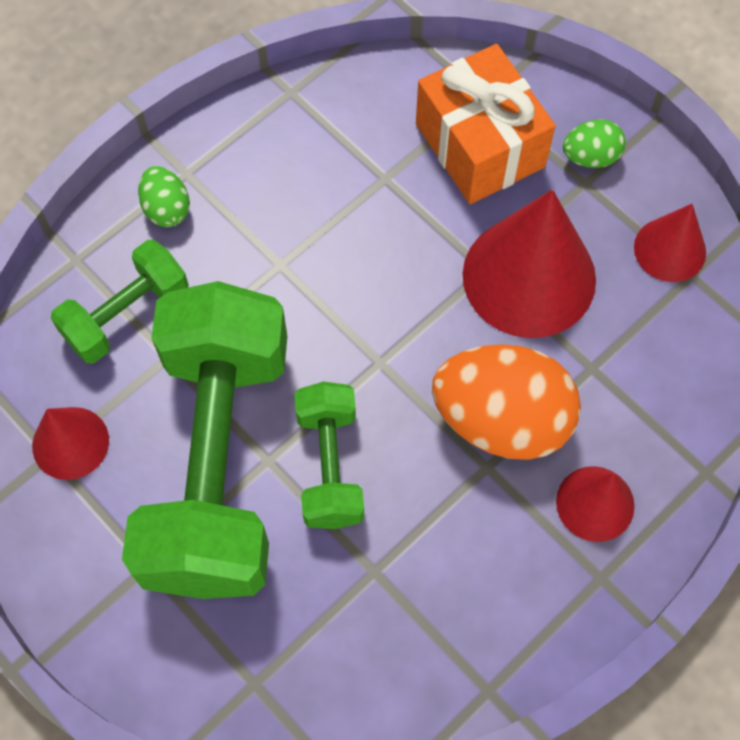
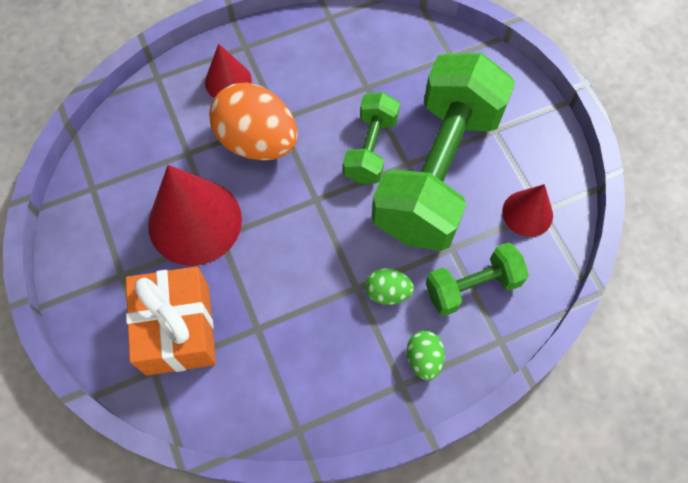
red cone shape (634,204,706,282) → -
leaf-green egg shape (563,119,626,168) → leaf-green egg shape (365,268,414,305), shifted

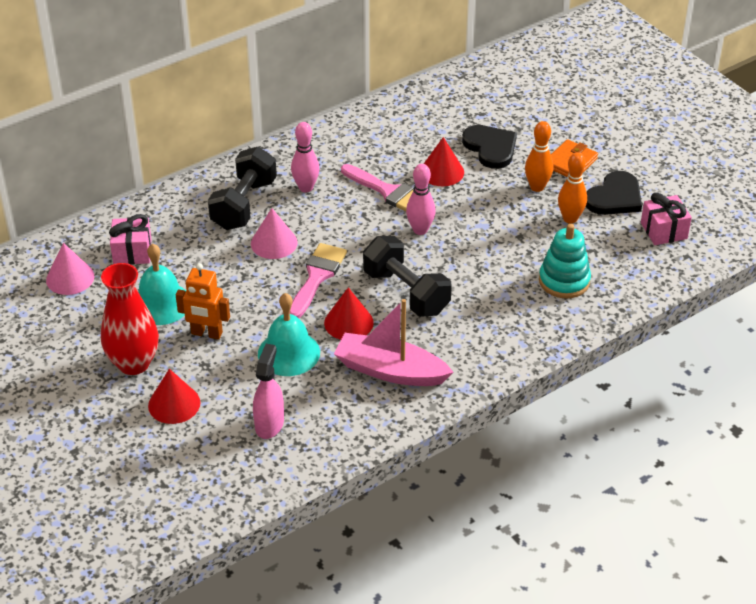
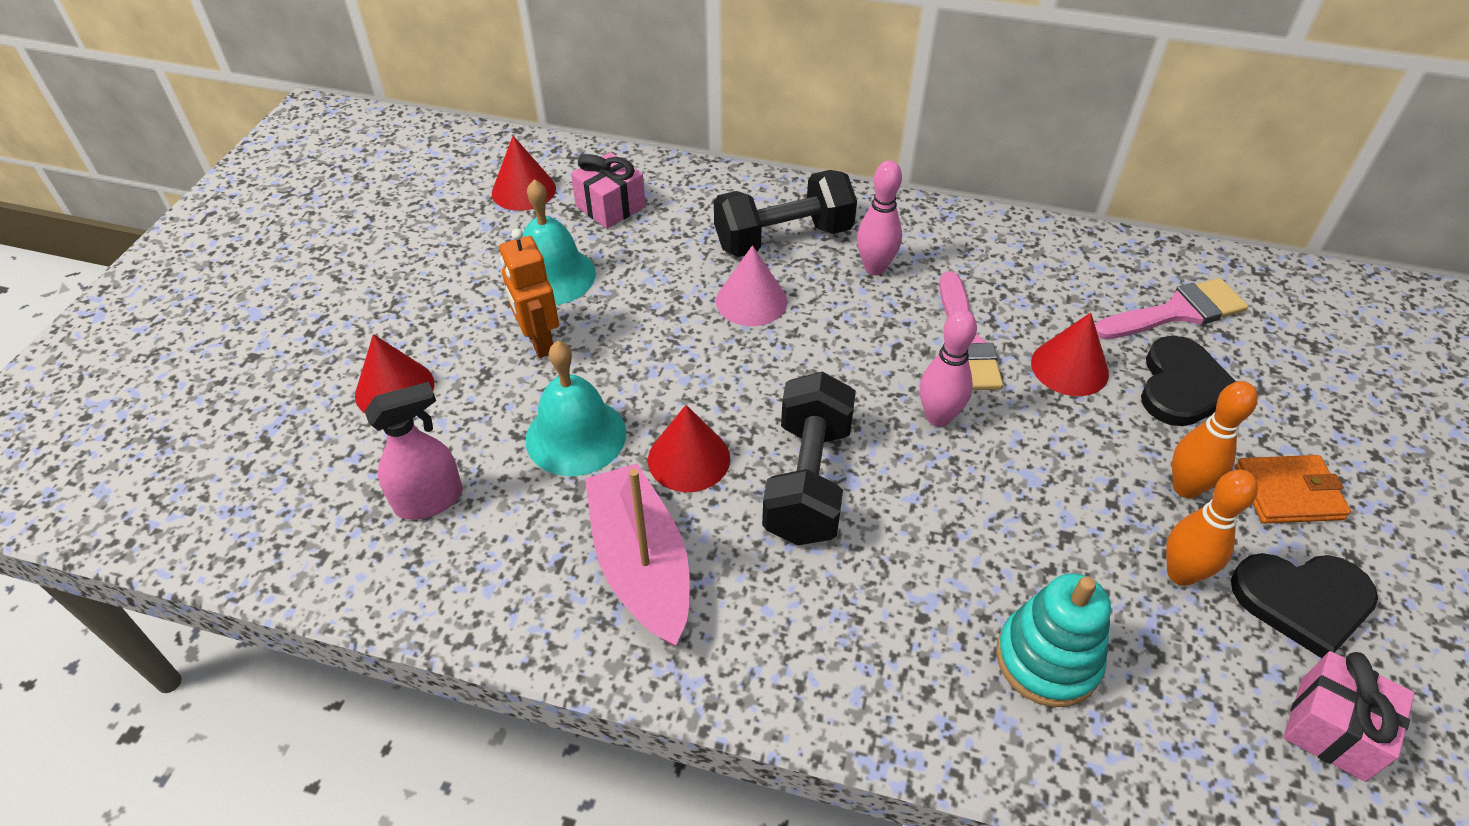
red vase (101,263,159,375) → -
rosy brush (290,243,347,318) → rosy brush (1095,278,1248,339), shifted
rosy cone shape (46,243,94,295) → red cone shape (492,136,556,211)

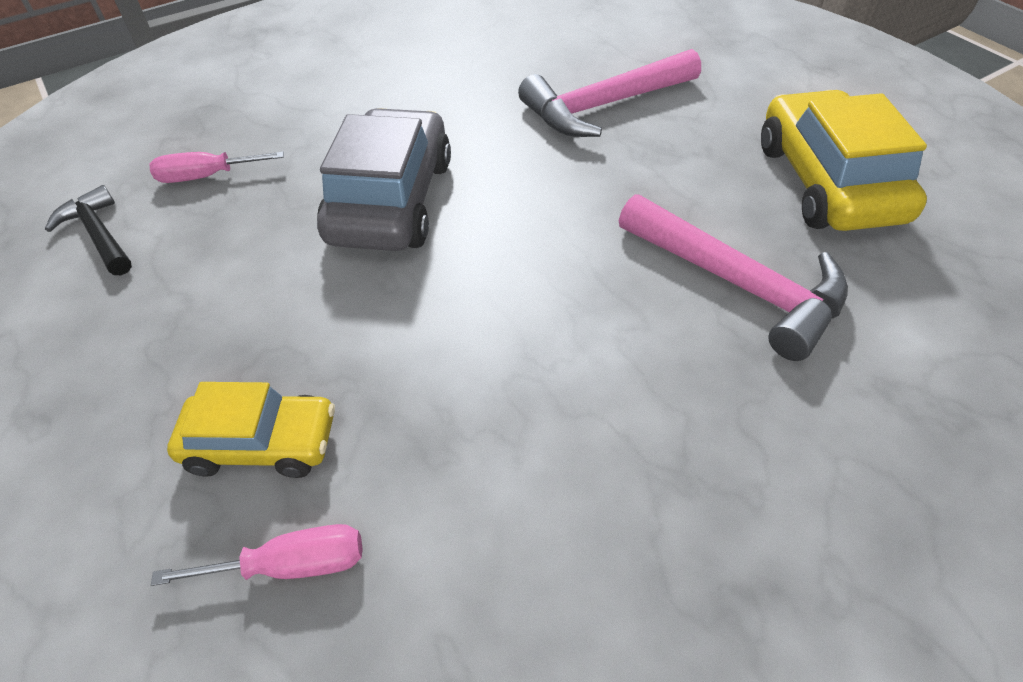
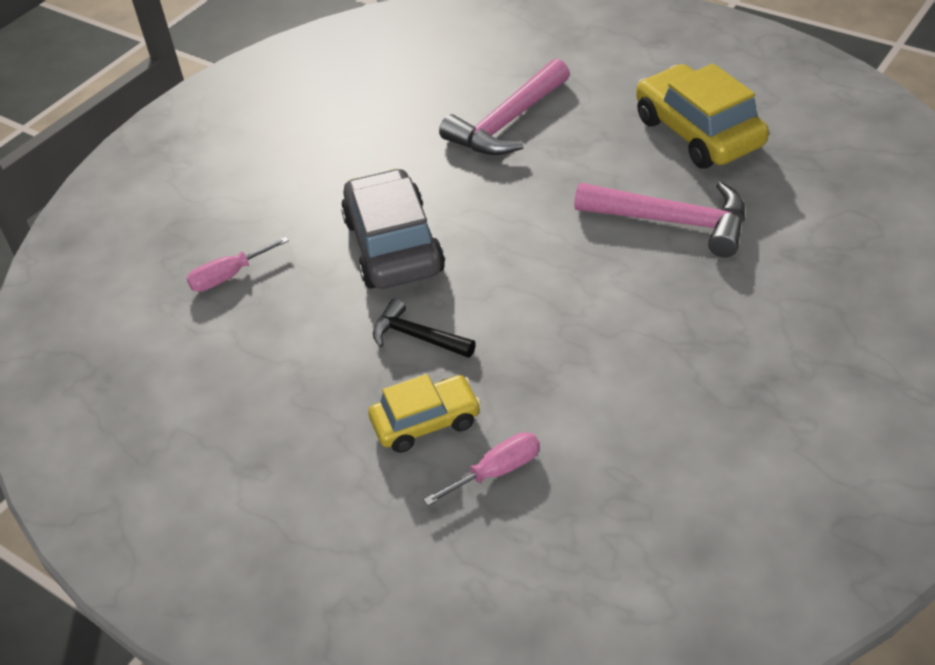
jet-black hammer (45,185,132,275) → jet-black hammer (373,298,476,358), shifted

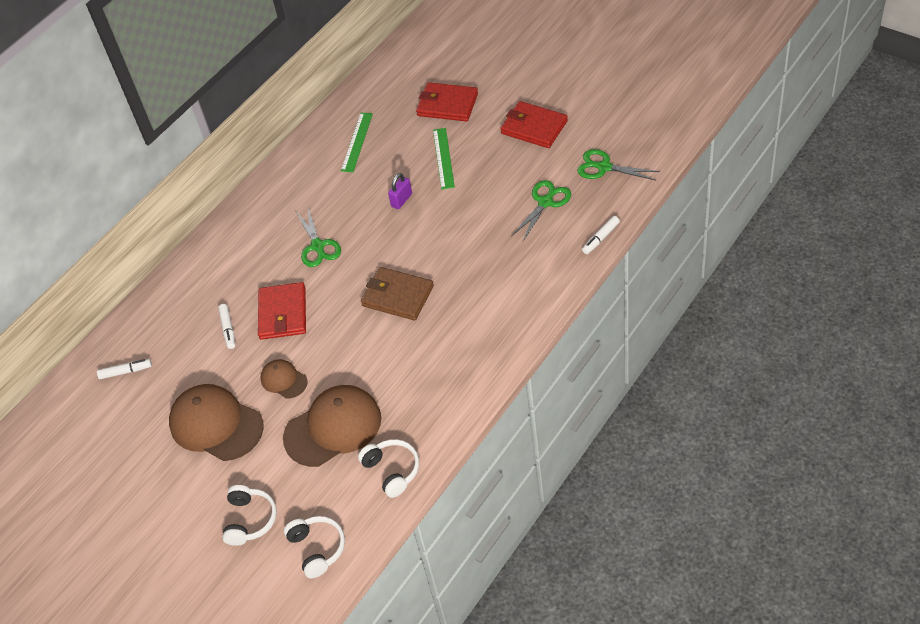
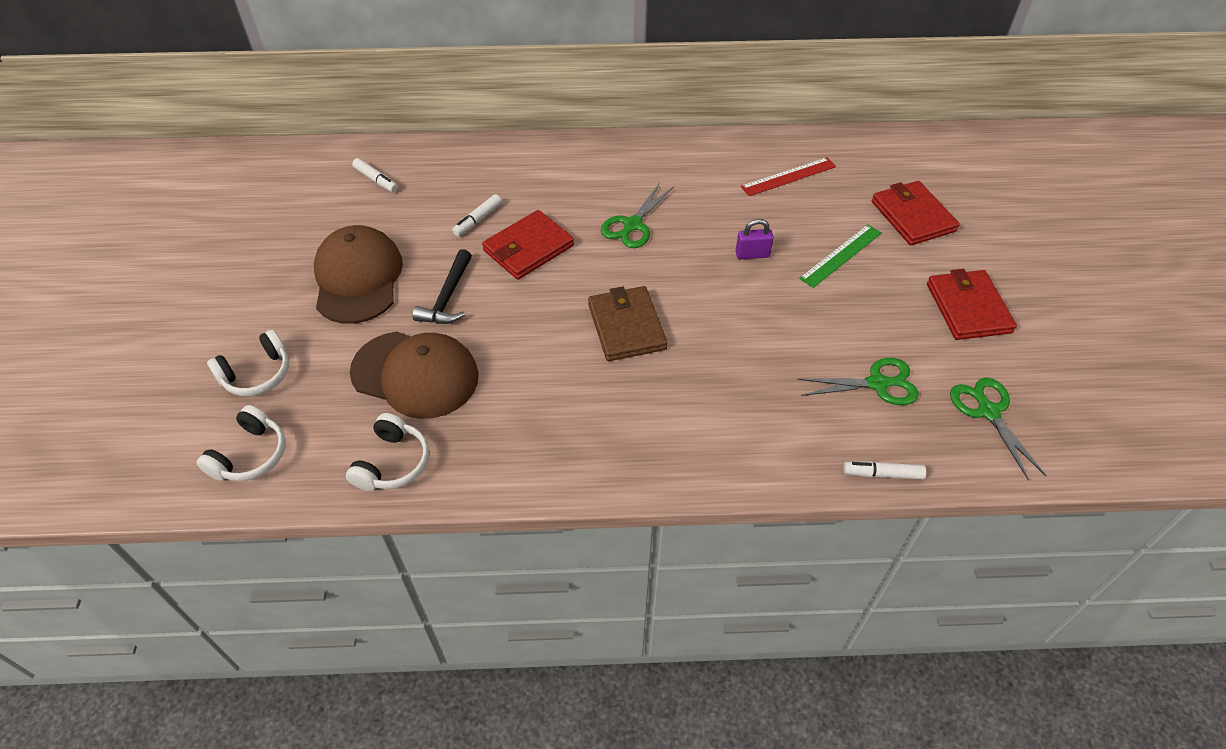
russet cap (261,359,307,399) → jet-black hammer (413,249,472,324)
leaf-green measuring stick (341,113,373,172) → red measuring stick (741,157,836,196)

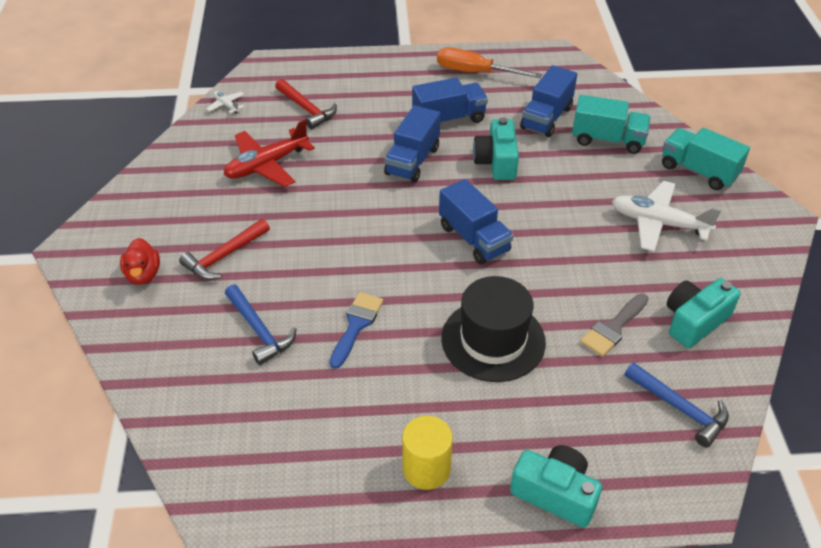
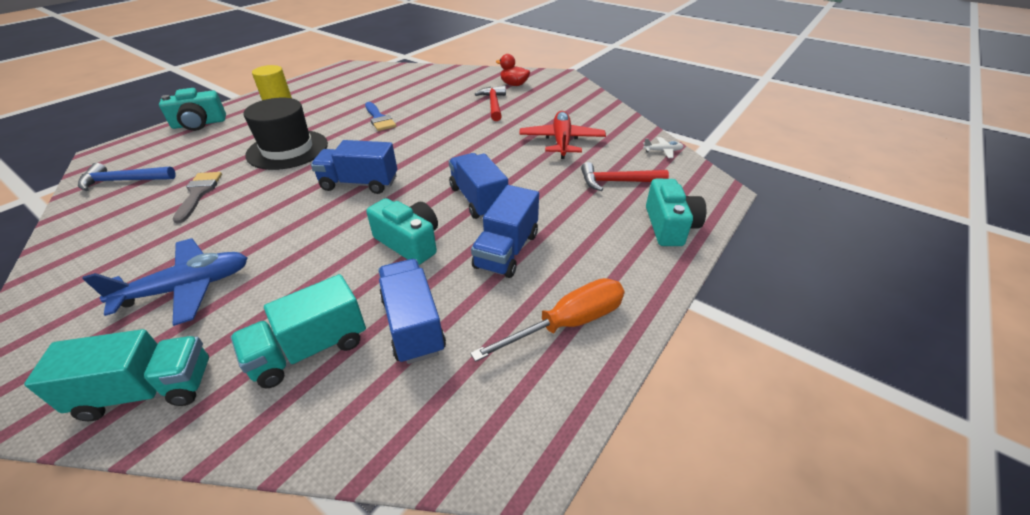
cobalt hammer (225,284,297,365) → -
aqua camera (667,278,741,348) → aqua camera (646,179,706,246), shifted
white aeroplane (612,181,721,252) → cobalt aeroplane (82,238,247,326)

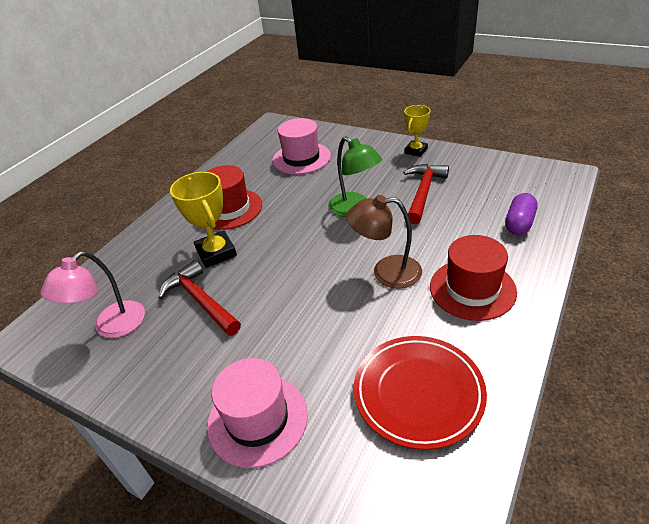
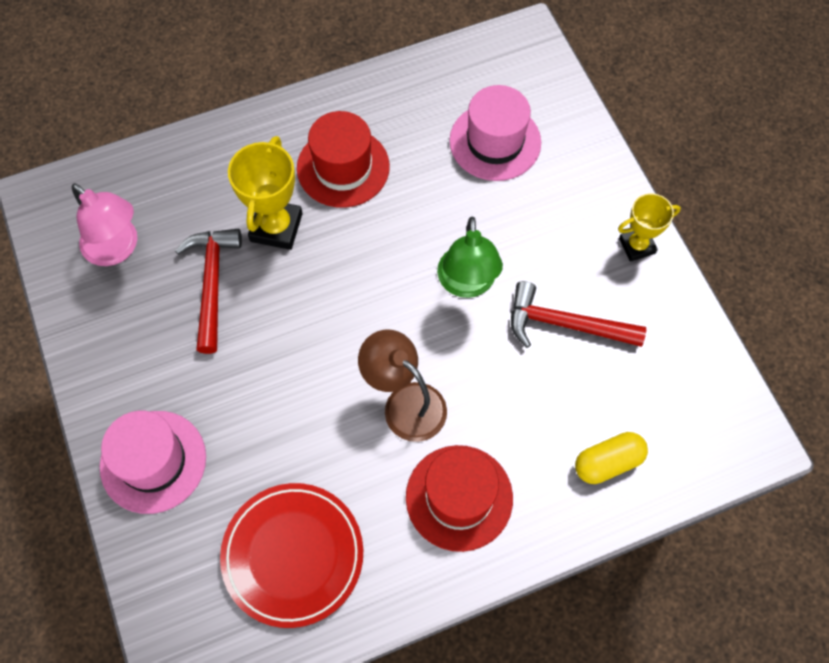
violet pill shape (505,193,538,235) → bright yellow pill shape (575,432,648,484)
rosy reading lamp (41,251,145,338) → rosy reading lamp (72,183,137,266), 120 degrees counterclockwise
red hammer (403,164,449,224) → red hammer (511,281,646,348), 135 degrees counterclockwise

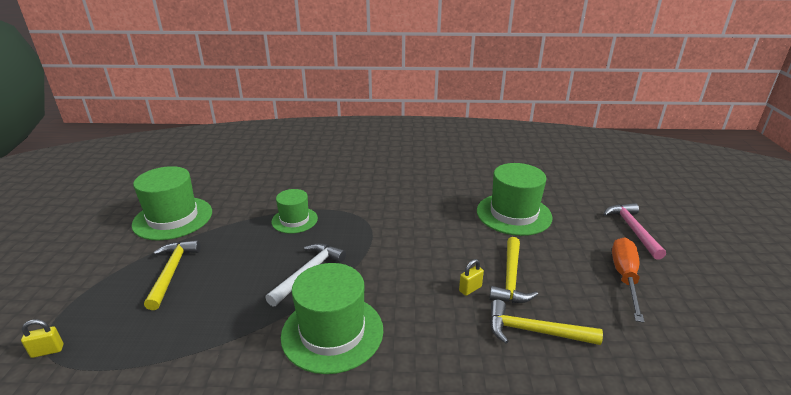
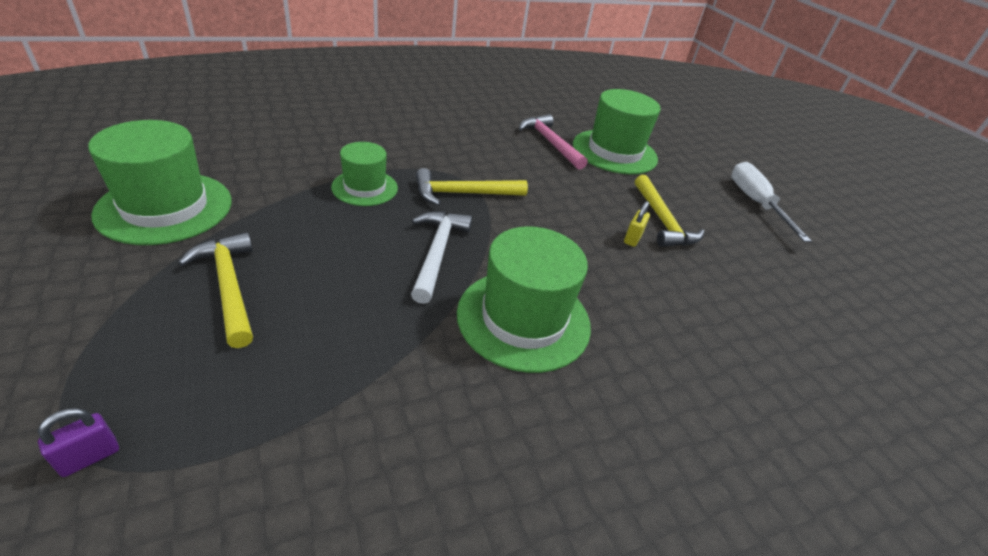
bright yellow hammer (490,300,603,345) → bright yellow hammer (416,168,528,205), shifted
rosy hammer (603,203,666,260) → rosy hammer (519,114,588,170), shifted
bright yellow lock (21,319,64,358) → violet lock (38,408,119,477)
bright orange screwdriver (612,237,644,323) → white screwdriver (731,162,812,242)

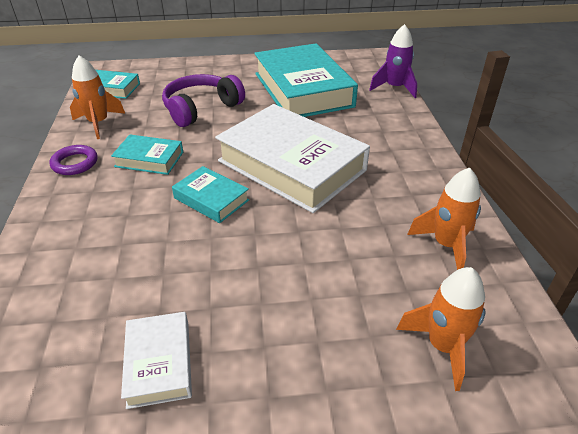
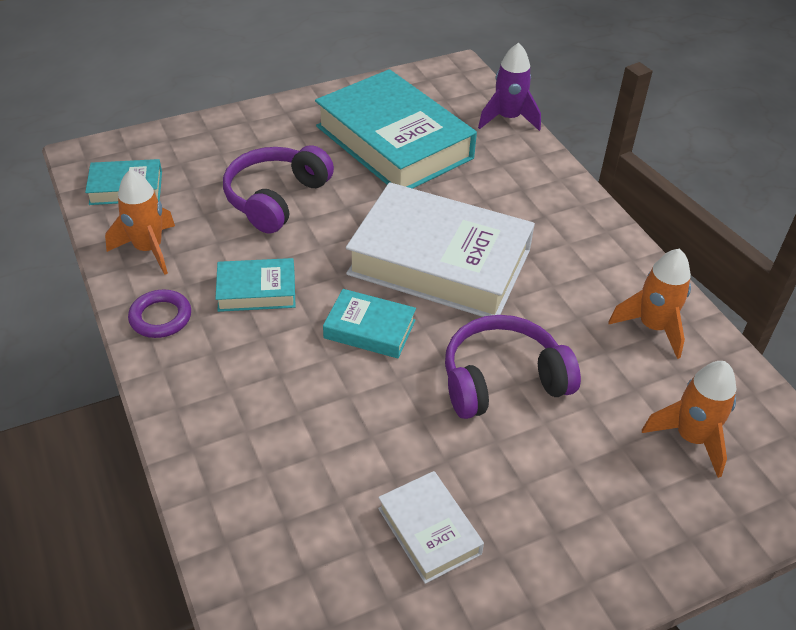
- → violet over-ear headphones (445,315,581,419)

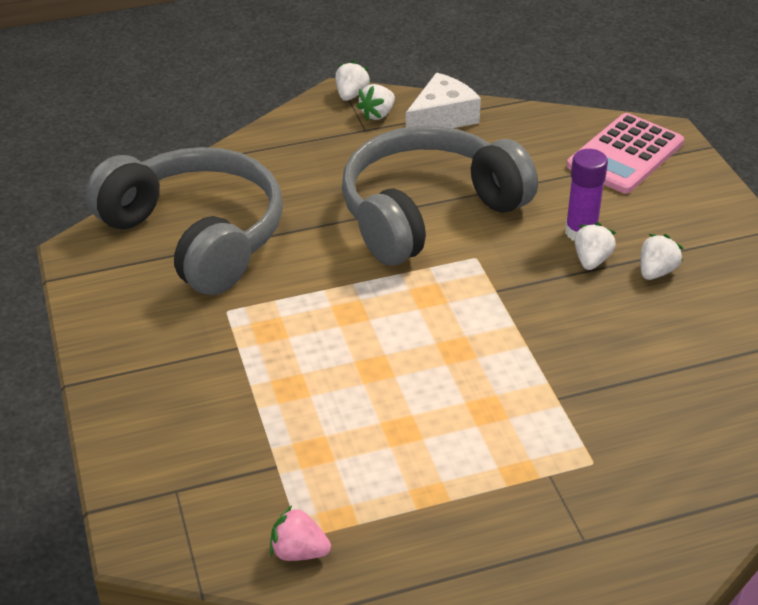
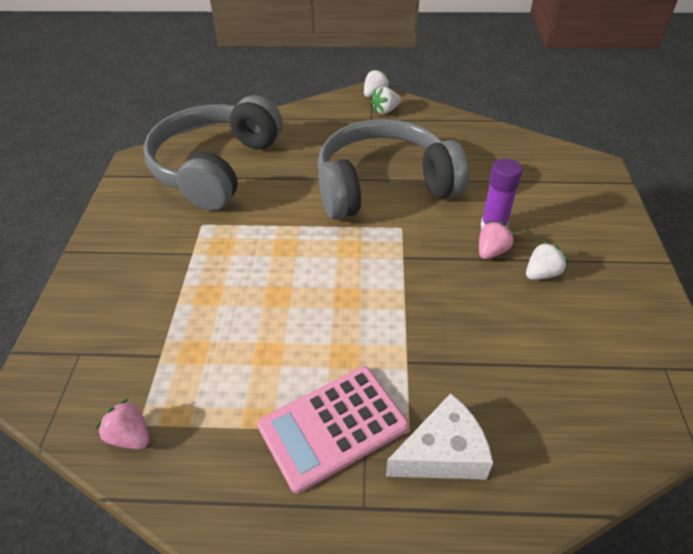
white cheese (406,73,481,128) → white cheese (386,393,493,480), shifted
rosy adding machine (567,113,684,194) → rosy adding machine (258,366,409,493), shifted
white berry (574,222,616,270) → rosy berry (479,221,515,259)
ash-grey over-ear headphones (85,147,283,295) → ash-grey over-ear headphones (143,95,283,211), 135 degrees counterclockwise

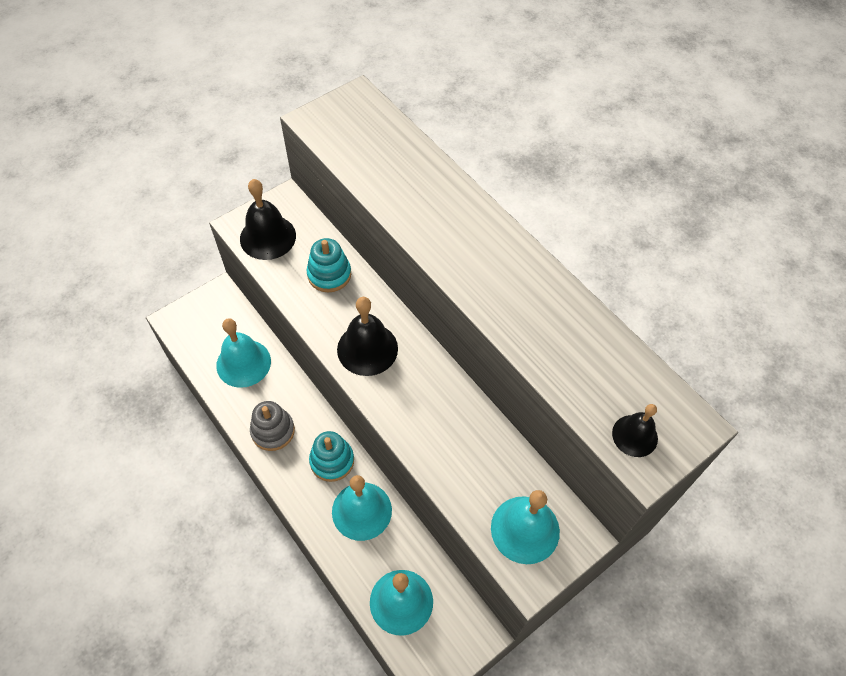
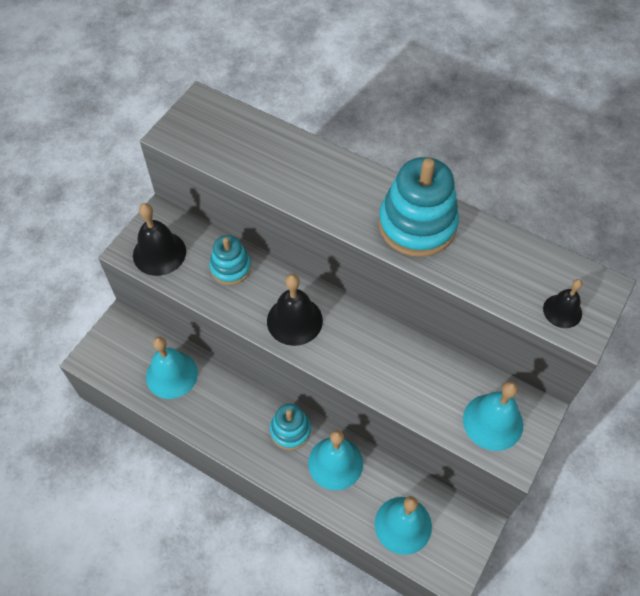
ash-grey stacking toy (250,401,295,451) → -
- → aqua stacking toy (378,157,459,257)

